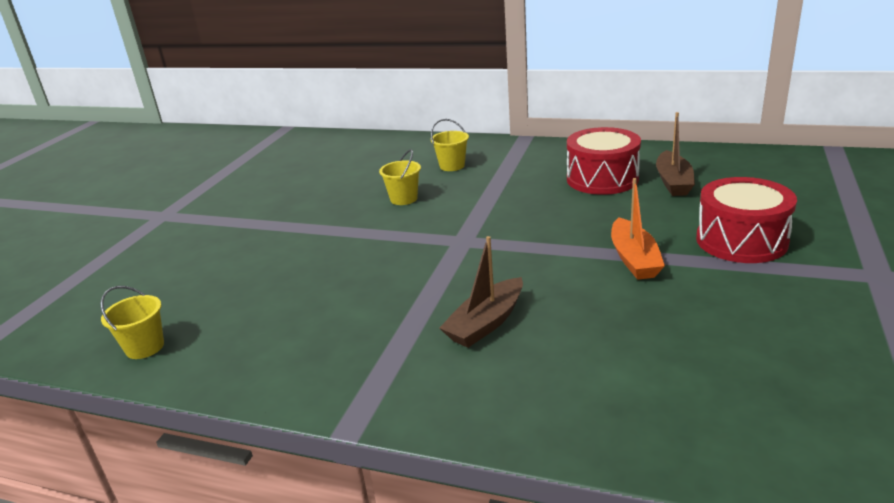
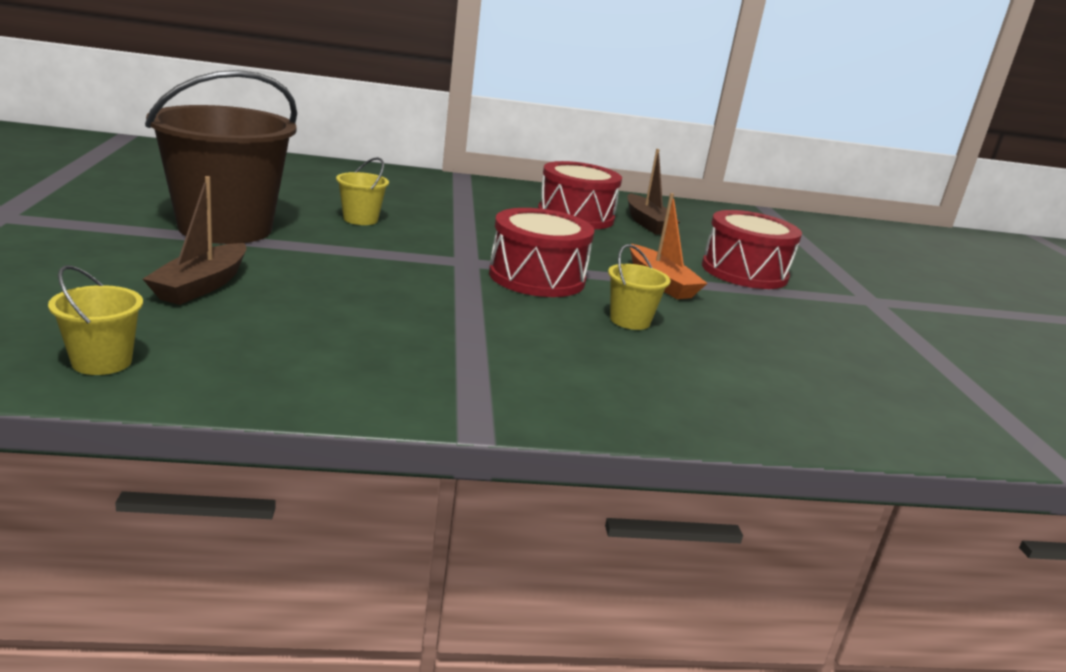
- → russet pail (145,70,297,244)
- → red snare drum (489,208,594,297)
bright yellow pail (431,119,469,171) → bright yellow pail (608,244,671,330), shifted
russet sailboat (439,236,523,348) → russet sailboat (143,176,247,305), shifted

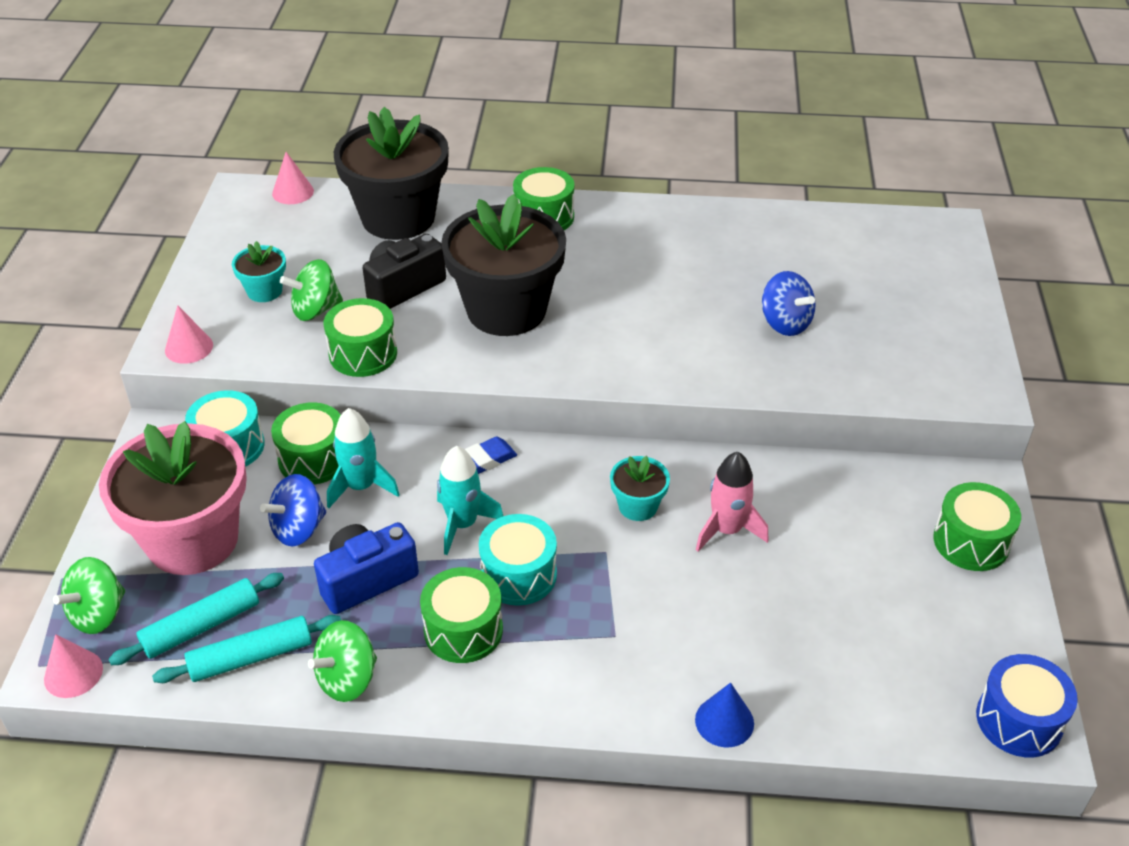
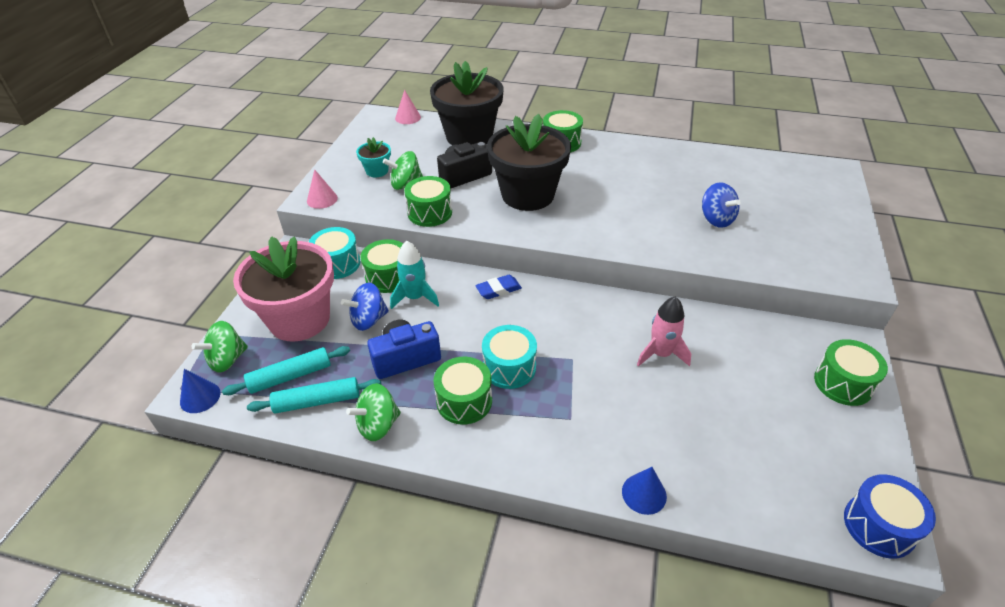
aqua rocket (437,446,503,555) → -
aqua flower pot (610,456,670,521) → -
rosy cone shape (44,634,103,698) → cobalt cone shape (180,369,221,413)

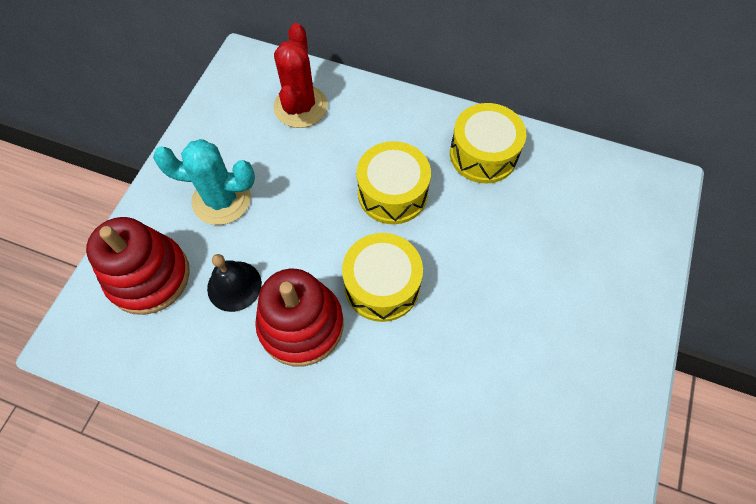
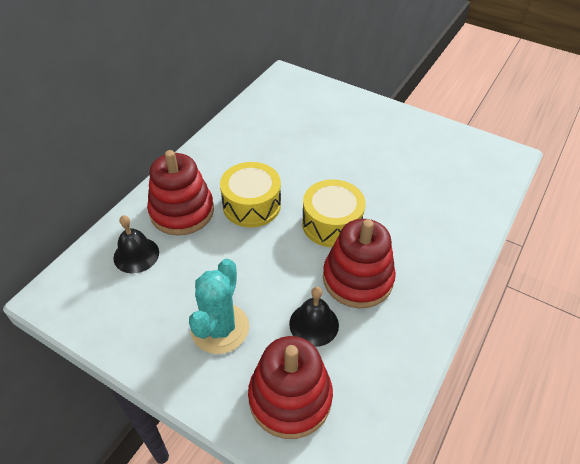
bright yellow snare drum (450,103,526,183) → -
- → red stacking toy (147,150,214,236)
red saguaro cactus (274,23,328,128) → jet-black hand bell (113,215,159,273)

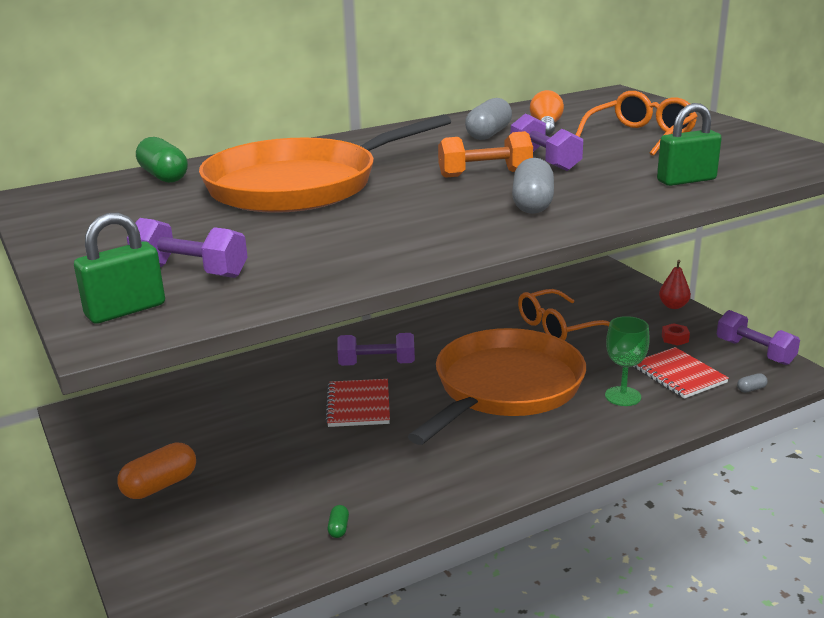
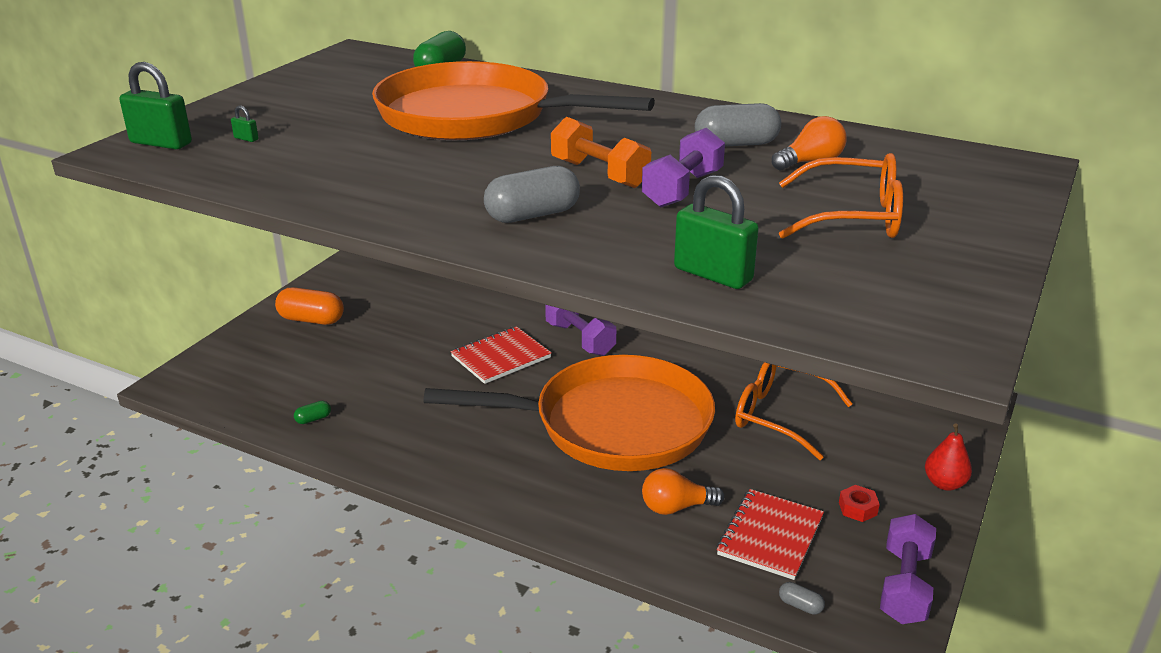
violet hand weight (127,218,248,278) → leaf-green lock (231,106,259,142)
leaf-green chalice (605,316,650,406) → bright orange lightbulb (642,468,724,515)

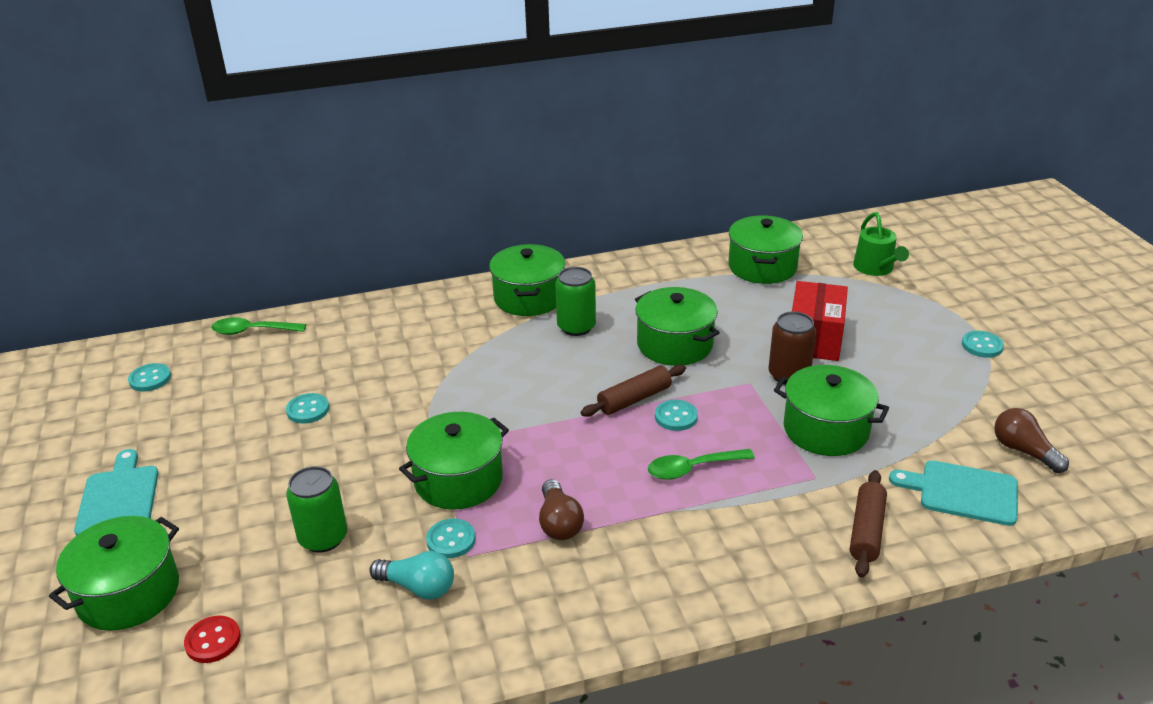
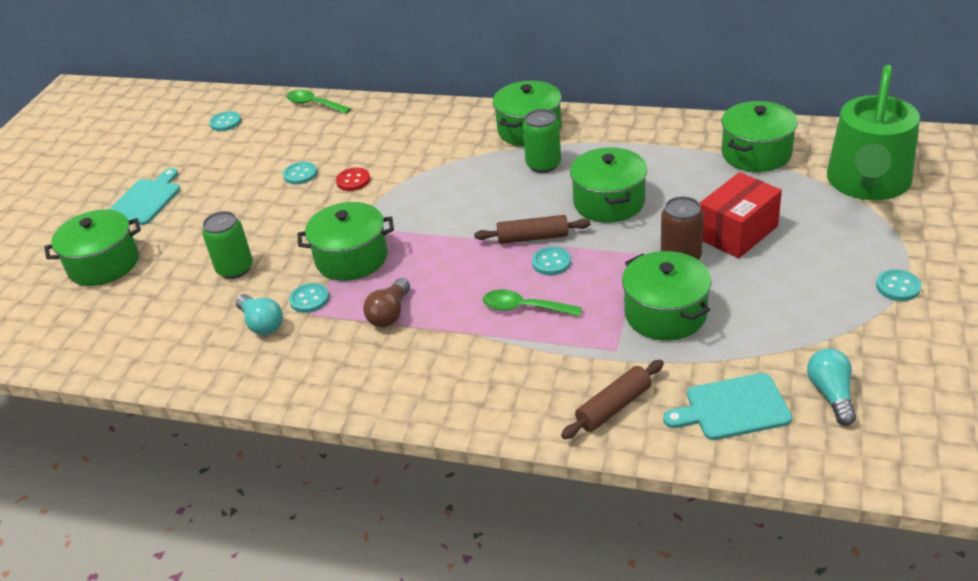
red shirt button (184,616,241,663) → red shirt button (336,168,370,191), shifted
russet lightbulb (994,408,1069,473) → aqua lightbulb (807,348,856,426)
aqua chopping board (889,460,1018,526) → aqua chopping board (663,373,792,440), 60 degrees counterclockwise
leaf-green watering can (853,212,909,276) → leaf-green watering can (827,64,920,200), x1.97

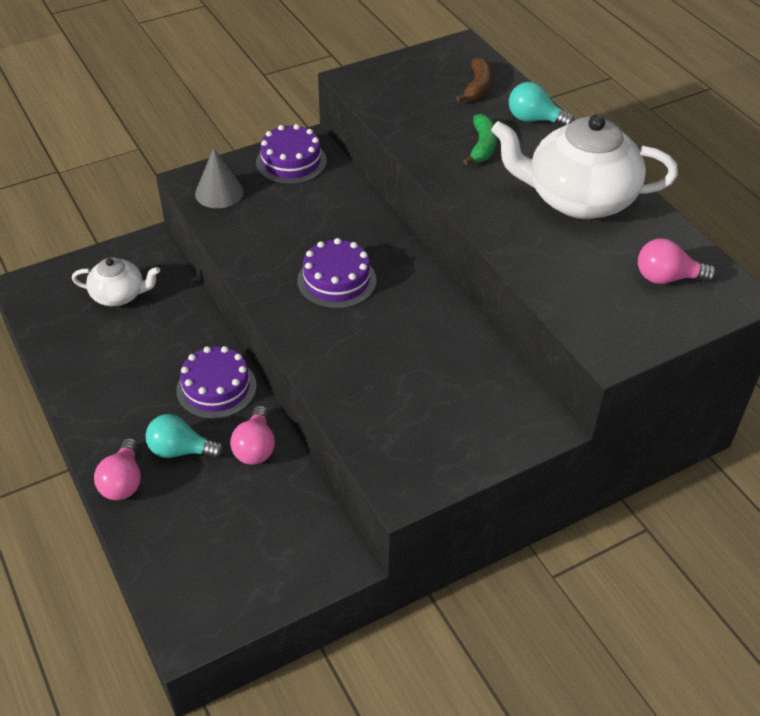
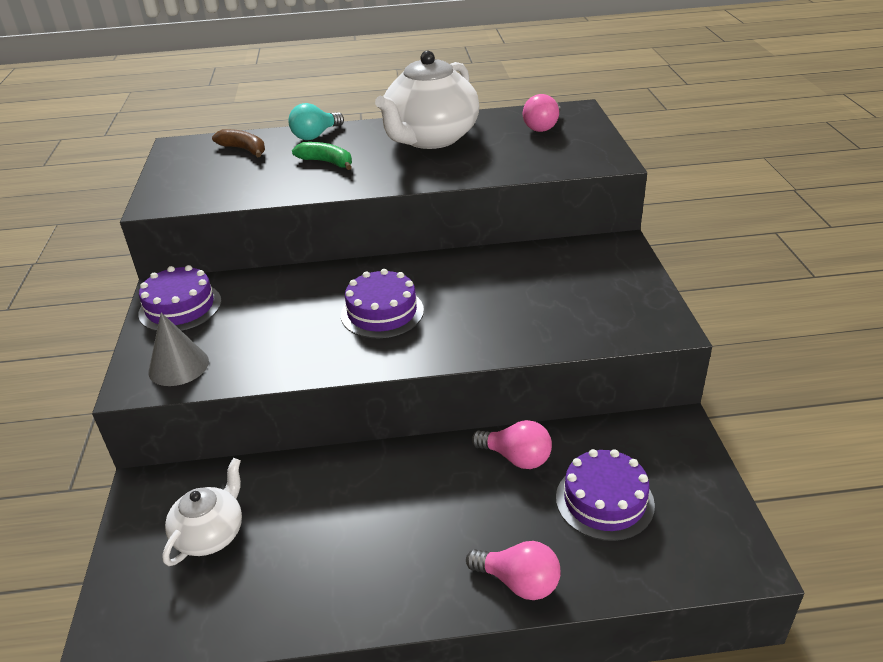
aqua lightbulb (145,414,224,458) → -
violet cake (176,346,257,419) → violet cake (556,449,655,541), shifted

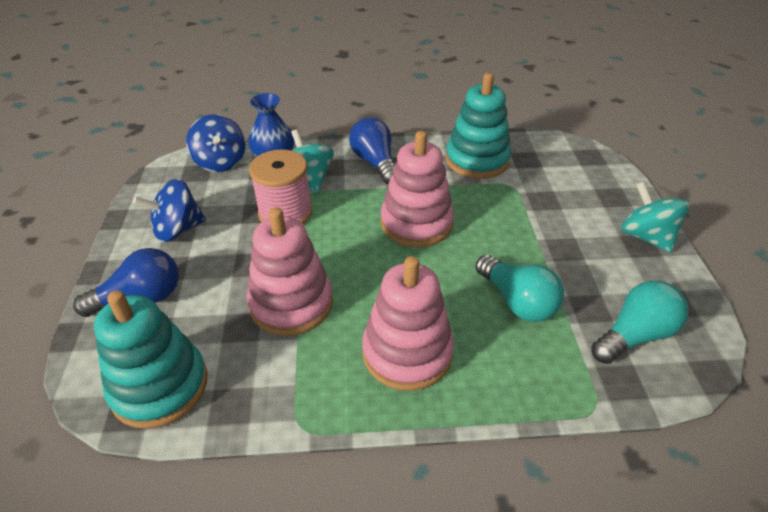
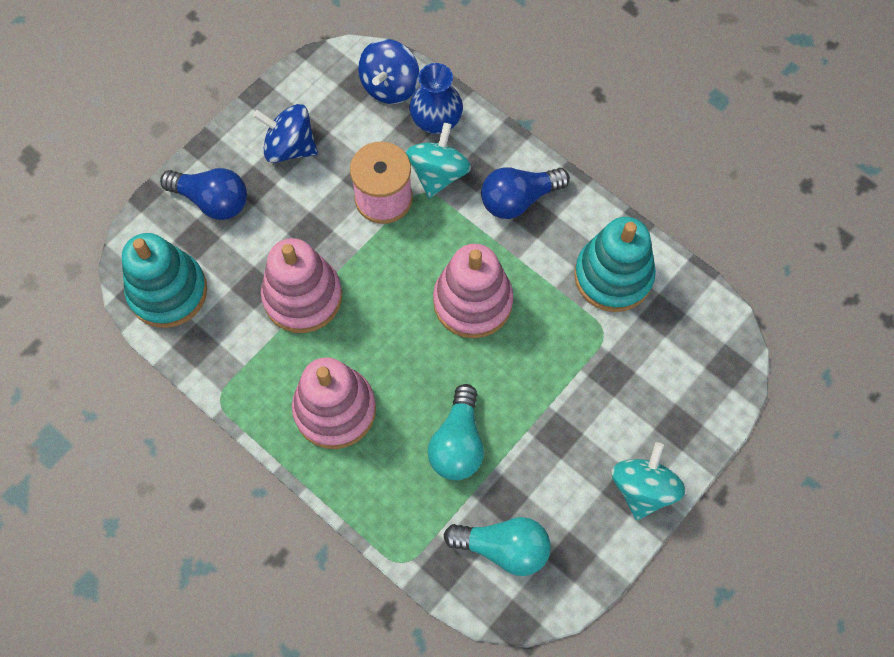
cobalt lightbulb (349,117,395,184) → cobalt lightbulb (481,167,570,219), 135 degrees counterclockwise

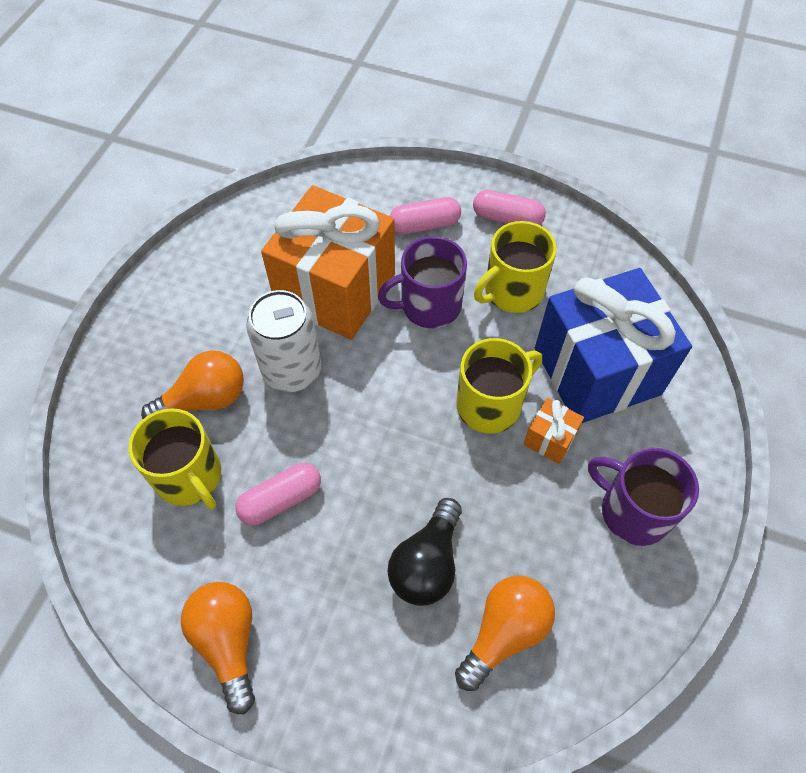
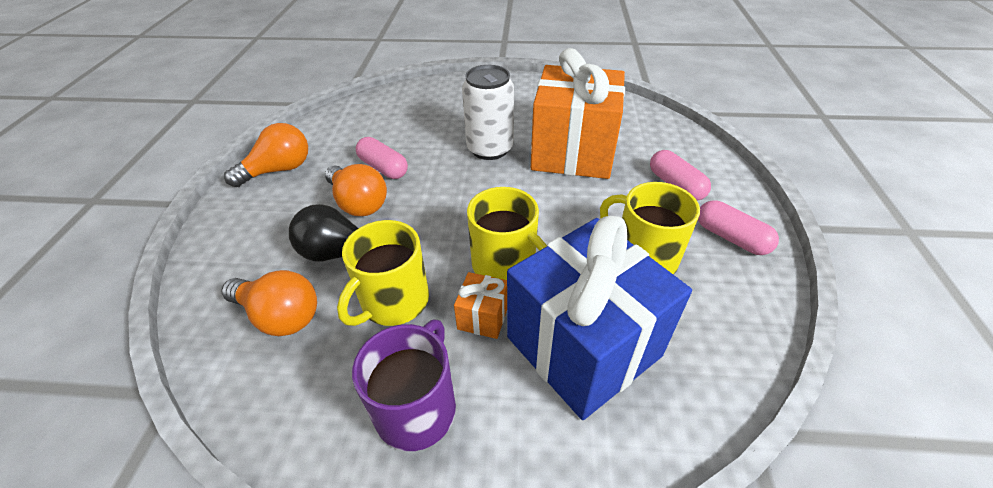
violet coffee mug (378,236,467,328) → -
bright yellow coffee mug (128,408,221,509) → bright yellow coffee mug (337,220,429,326), shifted
bright orange lightbulb (141,350,244,419) → bright orange lightbulb (325,164,387,216), shifted
rosy pill shape (473,190,546,225) → rosy pill shape (698,200,779,255), 45 degrees counterclockwise

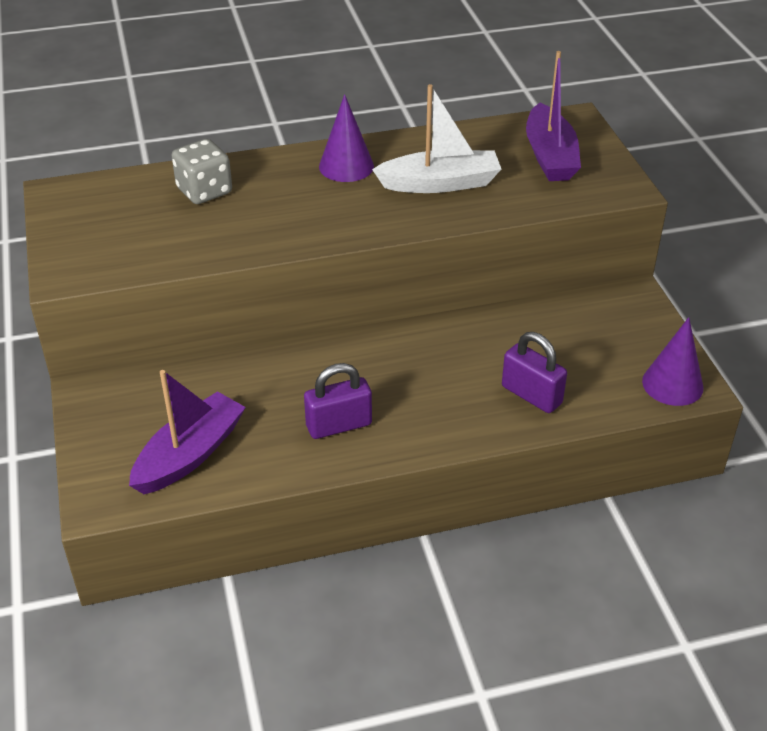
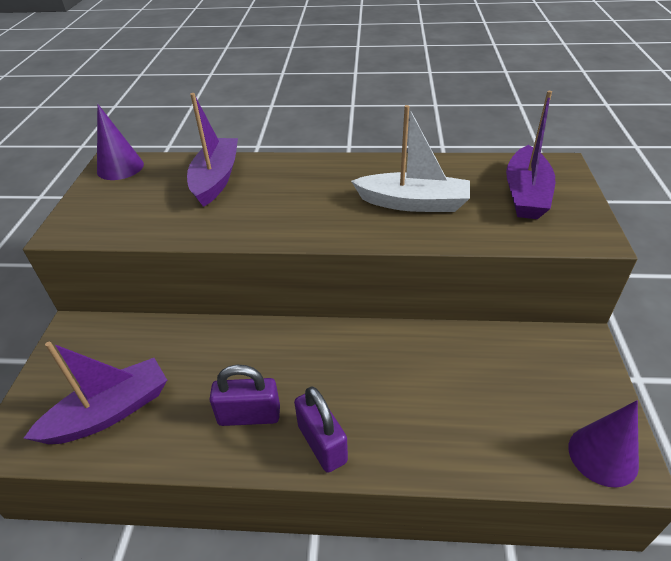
violet cone shape (319,94,374,182) → violet cone shape (97,104,144,180), shifted
violet lock (502,332,567,413) → violet lock (294,386,348,473), shifted
ash-grey game die (172,139,232,204) → violet sailboat (187,93,238,207)

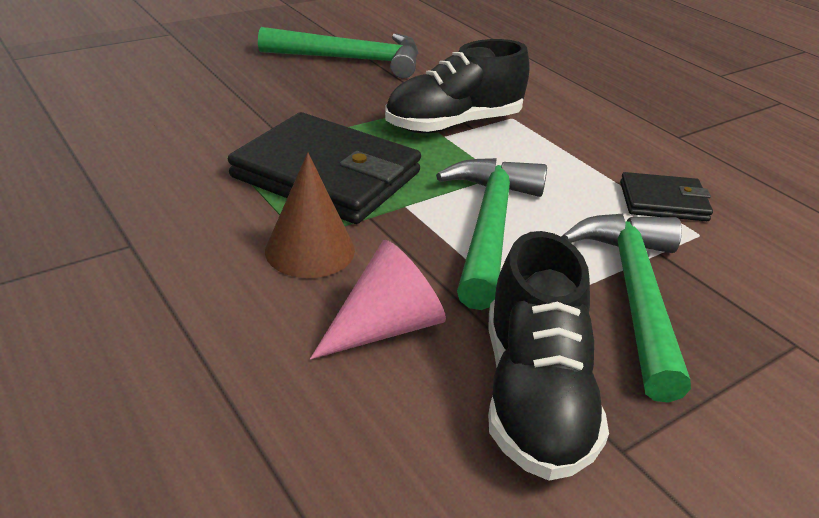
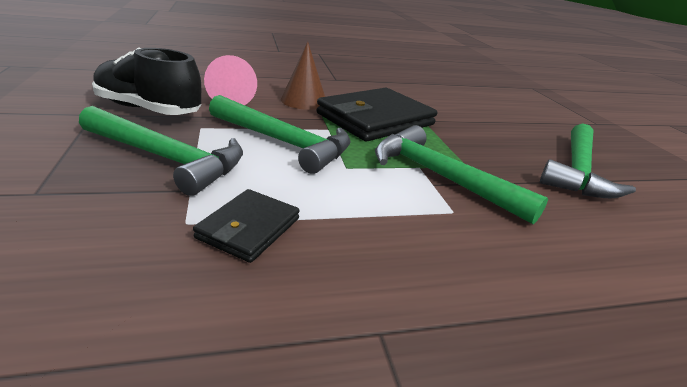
jet-black shoe (385,39,530,133) → leaf-green hammer (375,125,548,224)

